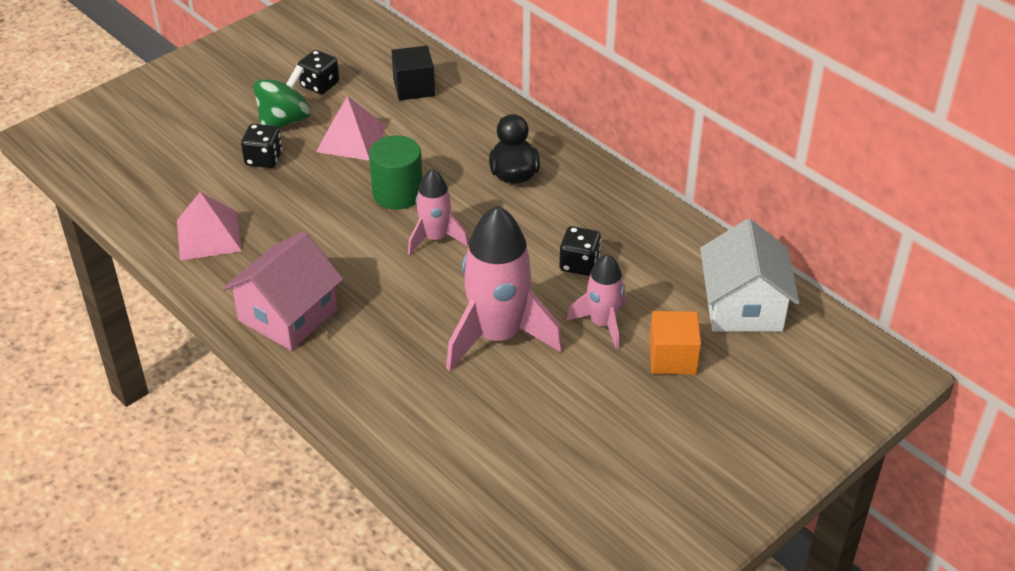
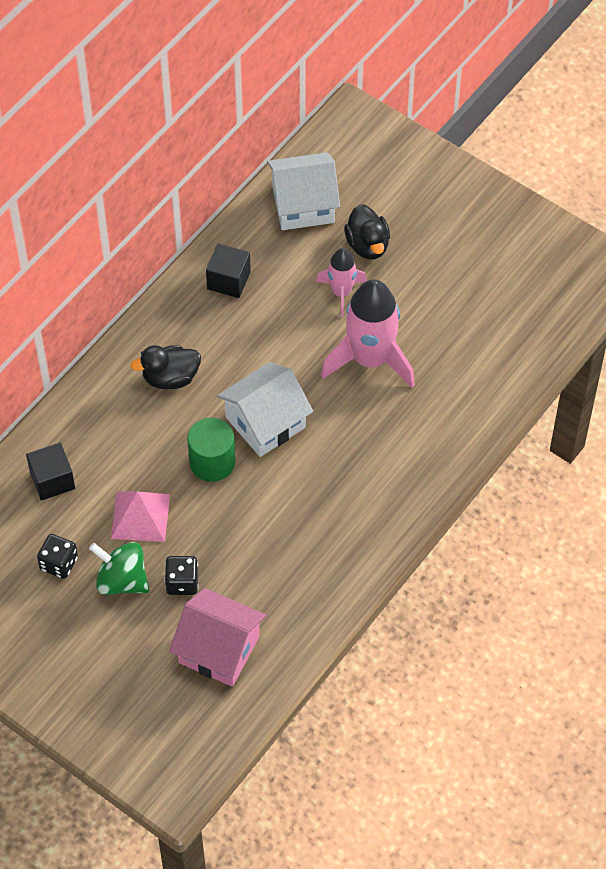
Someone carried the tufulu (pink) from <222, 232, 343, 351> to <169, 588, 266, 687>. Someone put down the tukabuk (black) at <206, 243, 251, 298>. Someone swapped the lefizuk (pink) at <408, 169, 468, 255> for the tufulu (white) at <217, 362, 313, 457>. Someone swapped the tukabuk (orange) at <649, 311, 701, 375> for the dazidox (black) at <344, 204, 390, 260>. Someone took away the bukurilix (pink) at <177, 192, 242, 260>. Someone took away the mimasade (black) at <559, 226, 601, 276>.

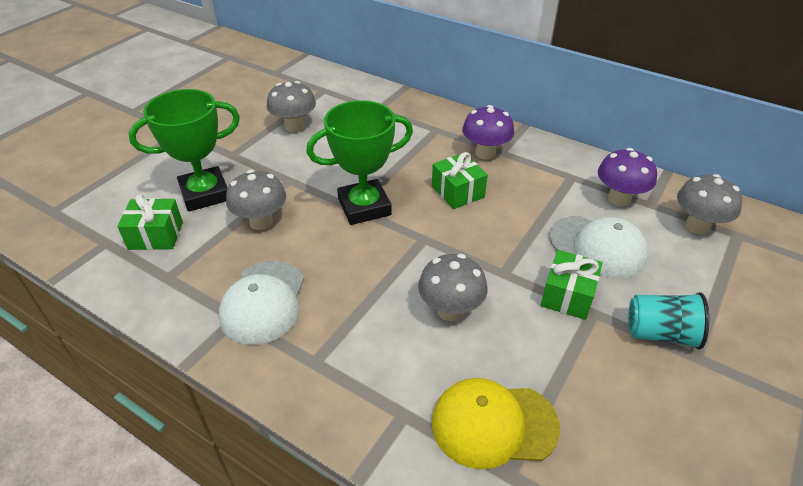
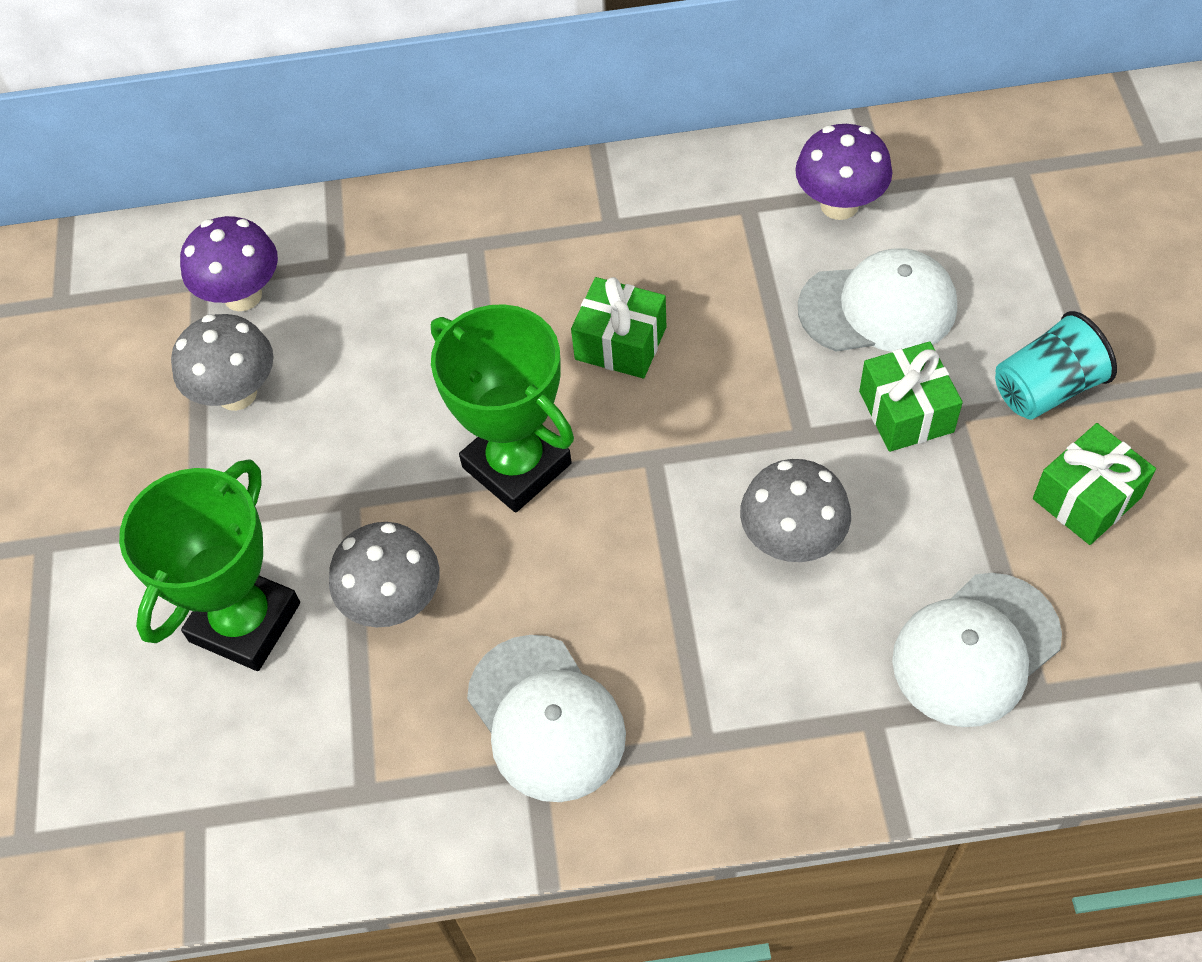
Someone carried the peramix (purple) from <462, 105, 514, 160> to <180, 216, 278, 311>. Someone rotated the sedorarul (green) at <306, 100, 413, 225> by 75 degrees counterclockwise. Someone repainted the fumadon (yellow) at <432, 378, 560, 469>, which became the fumadon (white) at <892, 573, 1062, 727>. Someone carried the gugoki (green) from <117, 194, 183, 250> to <1033, 423, 1156, 545>. Someone took away the peramix (grey) at <677, 174, 742, 235>.

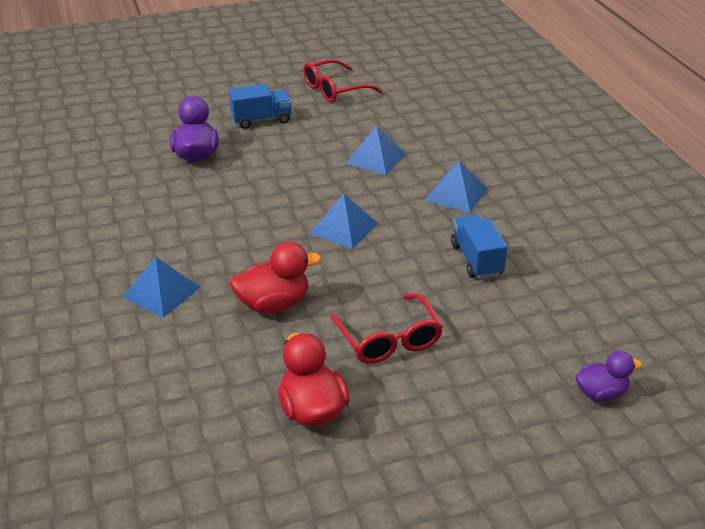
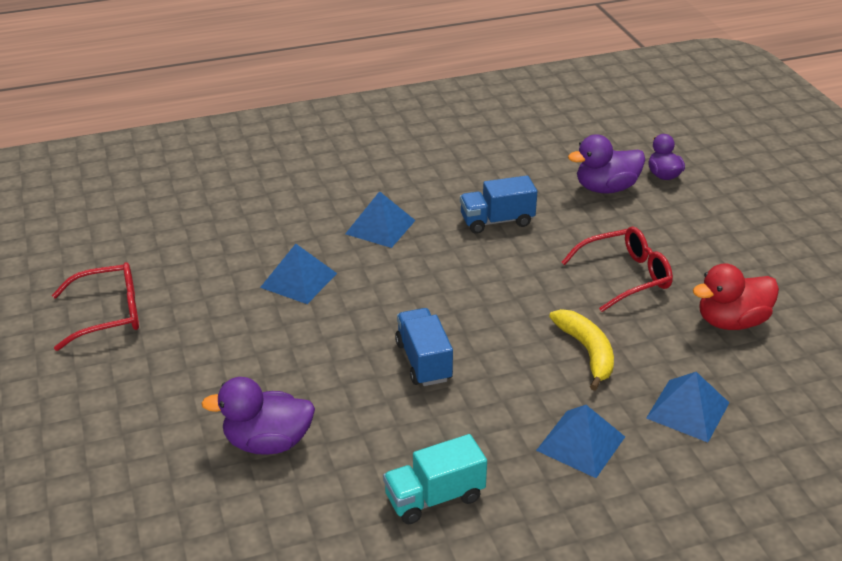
Someone rotated the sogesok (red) at <303, 59, 382, 103> by 75 degrees counterclockwise. Someone put down the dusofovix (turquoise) at <383, 434, 487, 524>. Someone carried the dusofovix (blue) from <228, 84, 292, 129> to <395, 308, 453, 386>. Someone swapped the dazidox (red) at <230, 242, 321, 313> for the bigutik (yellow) at <549, 309, 614, 391>. Someone put down the dazidox (purple) at <568, 134, 645, 193>. Someone carried the bukurilix (blue) from <310, 194, 378, 249> to <646, 372, 729, 442>.

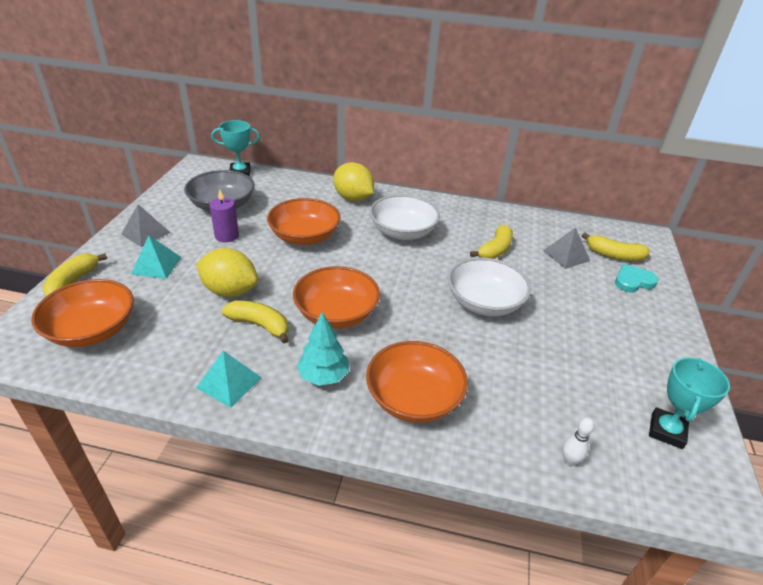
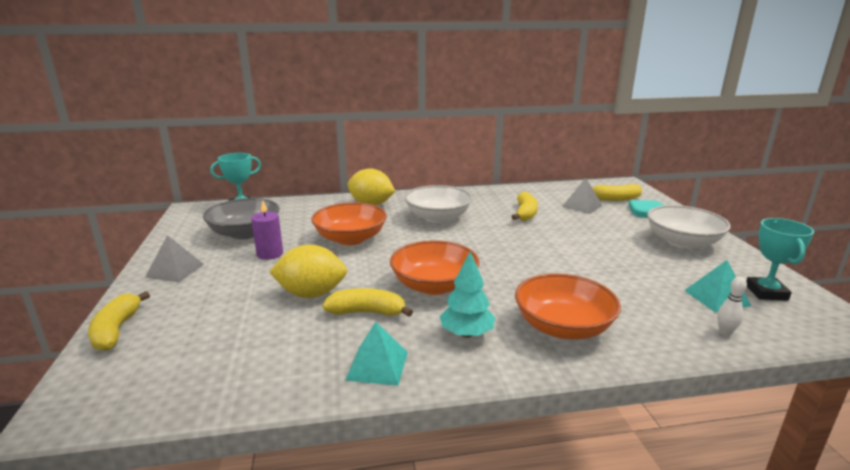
Someone carried the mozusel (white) from <448, 257, 531, 316> to <647, 205, 731, 249>. Someone carried the bukurilix (turquoise) from <131, 235, 181, 279> to <684, 260, 751, 312>. Someone took away the mozusel (orange) at <31, 279, 134, 347>.

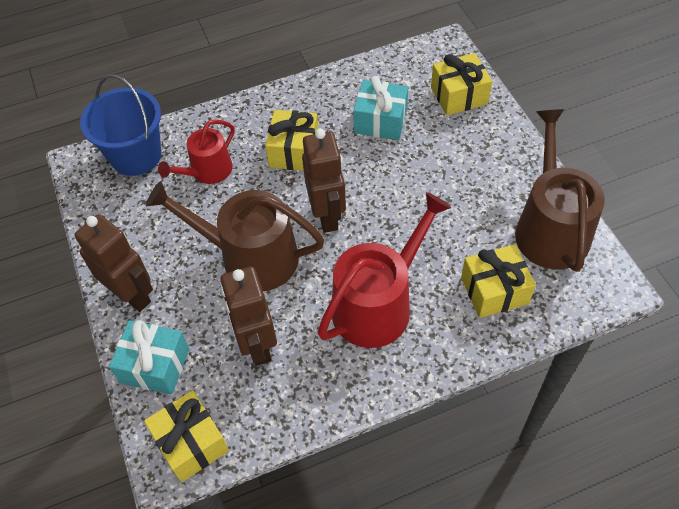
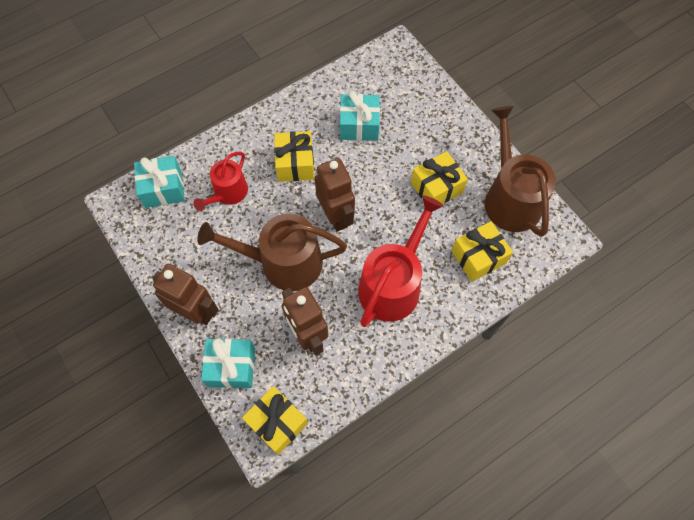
Someone swapped the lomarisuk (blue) at <80, 74, 161, 176> for the gugoki (turquoise) at <134, 156, 185, 208>. Someone carried the gugoki (yellow) from <431, 53, 492, 116> to <411, 151, 468, 204>.

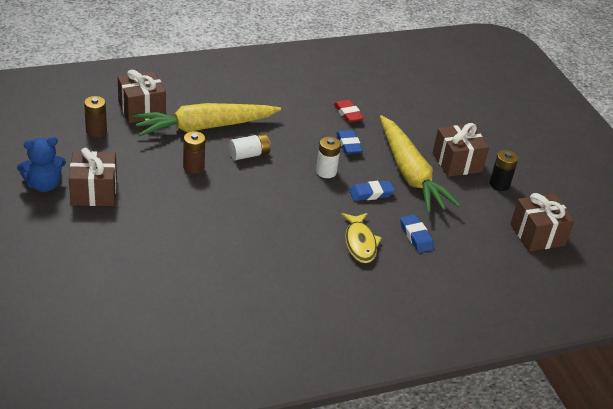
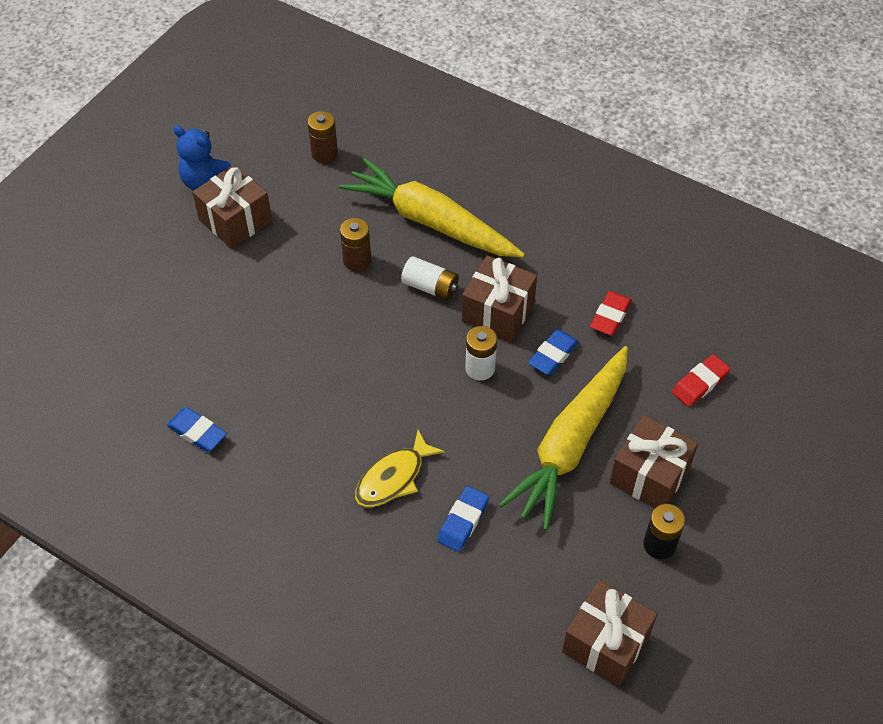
Someone carried the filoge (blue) from <349, 180, 395, 201> to <167, 407, 227, 452>. Someone carried the gugoki (brown) from <118, 70, 166, 123> to <462, 255, 537, 342>. Someone put down the filoge (red) at <672, 354, 730, 407>.

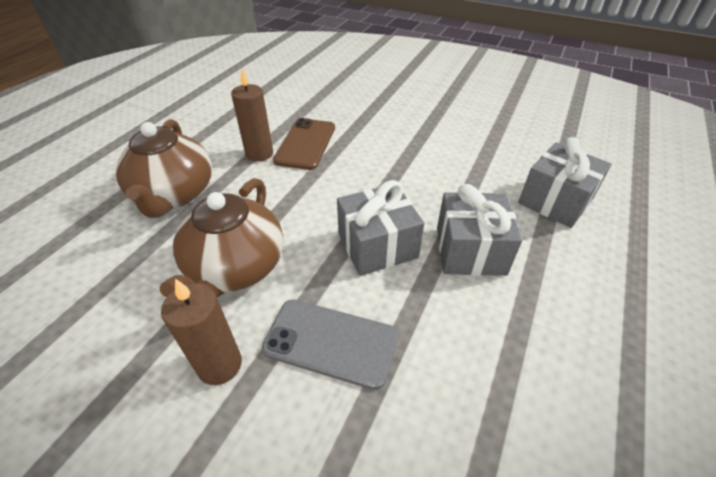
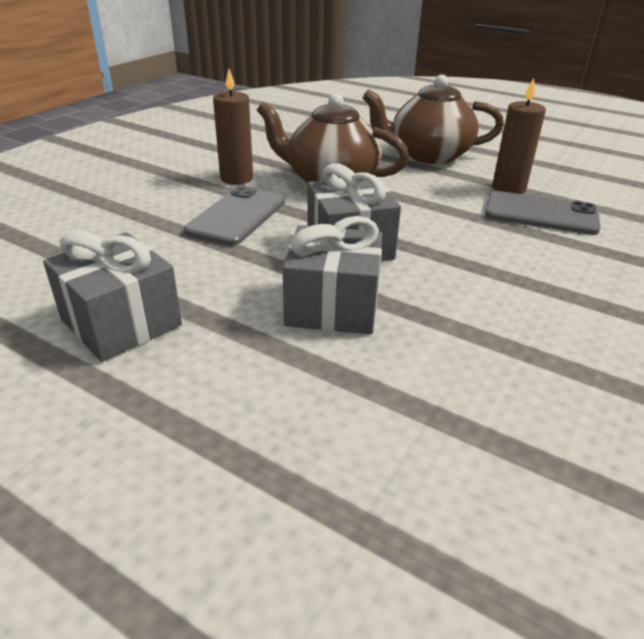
Someone carried the gugoki (grey) from <518, 137, 612, 228> to <43, 230, 182, 362>. Someone repainted the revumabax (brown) at <273, 118, 335, 170>, which became the revumabax (grey) at <485, 191, 601, 235>.

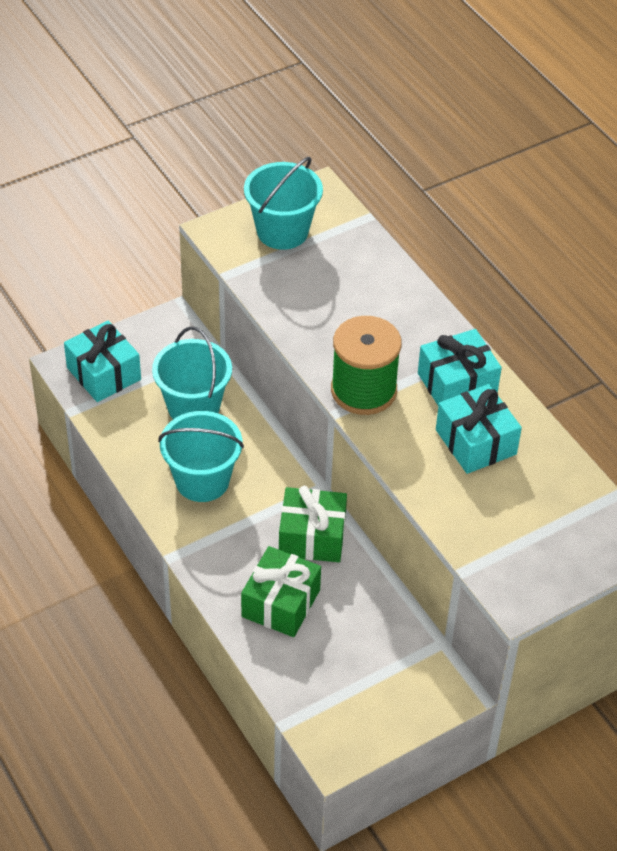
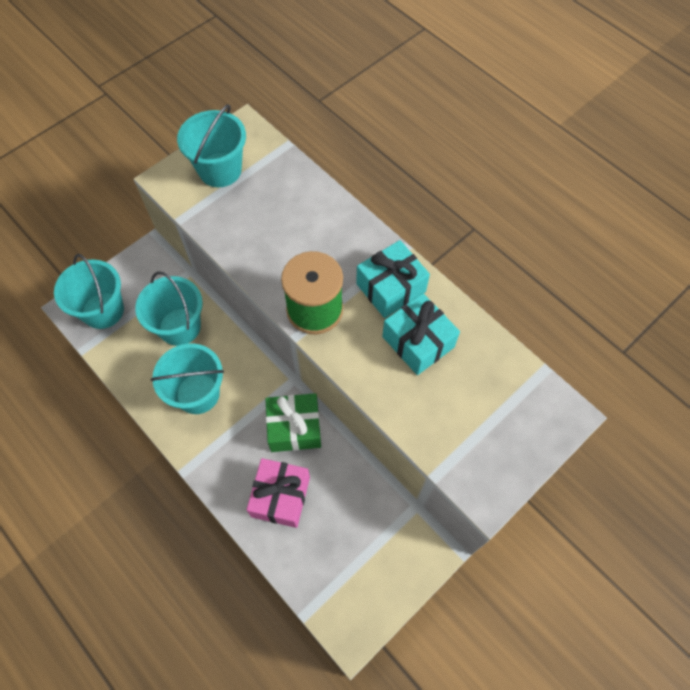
Someone swapped the gugoki (turquoise) at <64, 320, 141, 402> for the lomarisuk (turquoise) at <54, 254, 124, 329>. Someone repainted the gugoki (green) at <241, 546, 321, 637>, which became the gugoki (pink) at <246, 458, 310, 528>.

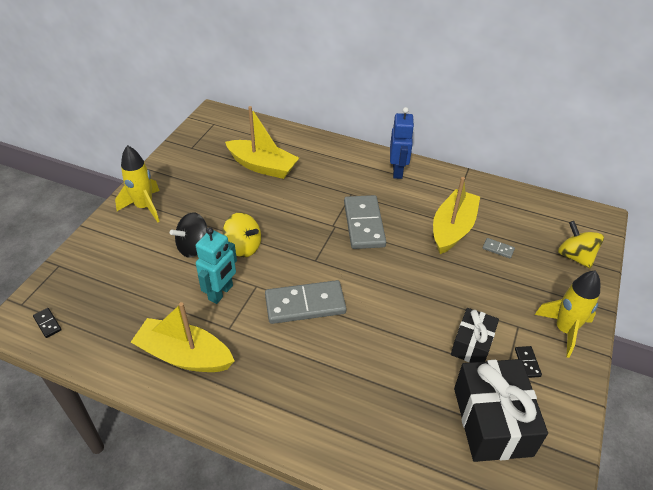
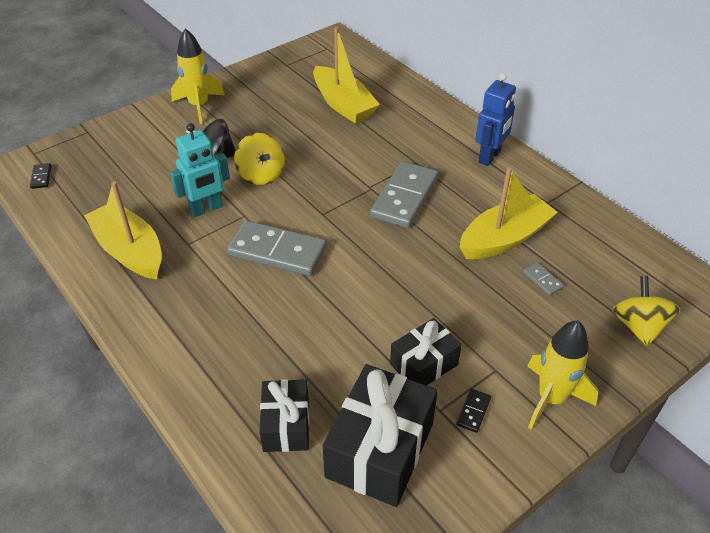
Someone put down the gugoki (black) at <259, 379, 309, 452>.

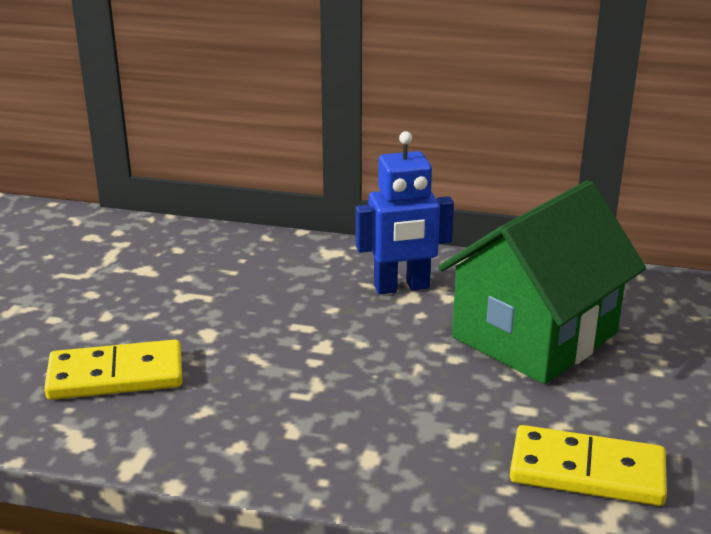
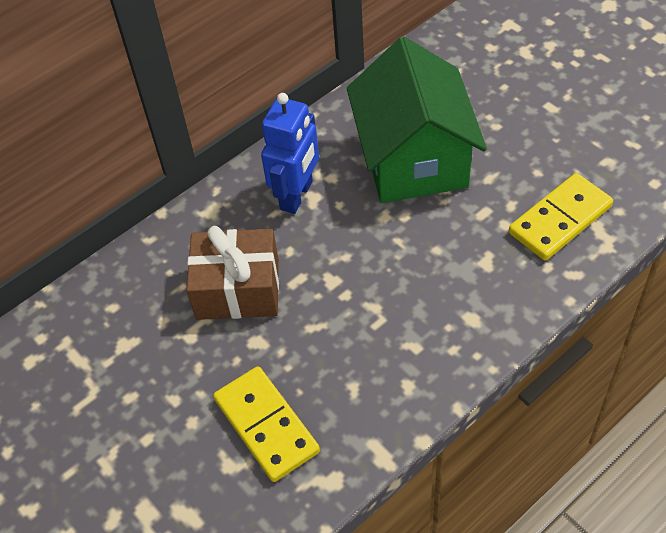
Someone put down the gugoki (brown) at <186, 226, 279, 320>. Someone rotated the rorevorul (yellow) at <44, 340, 182, 400> by 60 degrees counterclockwise.

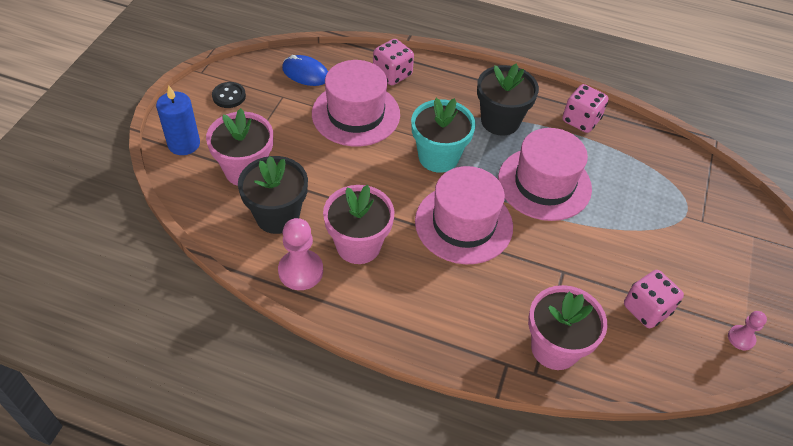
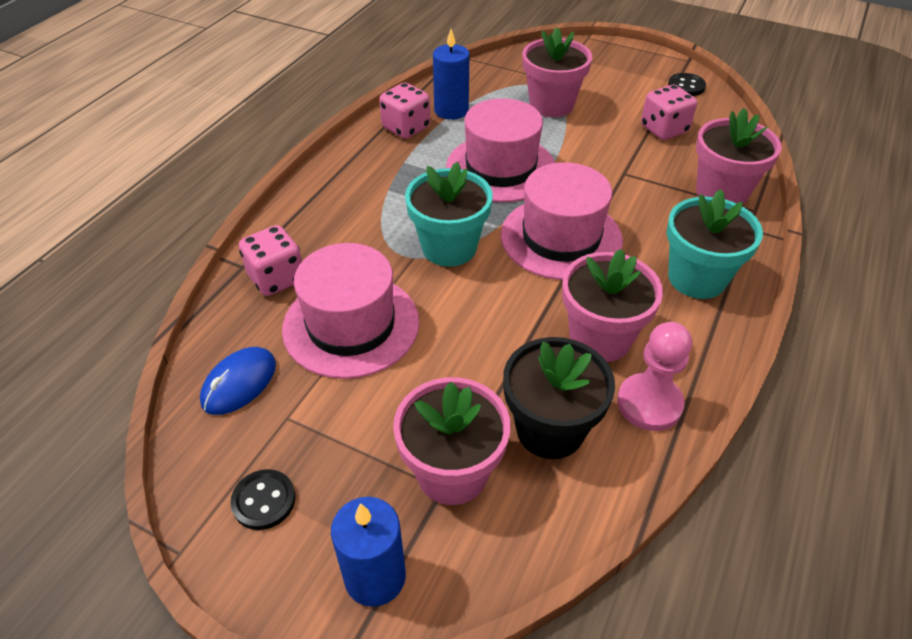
Someone put down the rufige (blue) at <433, 29, 470, 120>. Someone put down the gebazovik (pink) at <522, 27, 592, 117>. Someone put down the gebazovik (turquoise) at <667, 189, 763, 299>. Someone swapped the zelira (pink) at <728, 311, 767, 351> for the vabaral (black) at <668, 73, 706, 96>. Someone took away the gebazovik (black) at <477, 64, 539, 136>.

